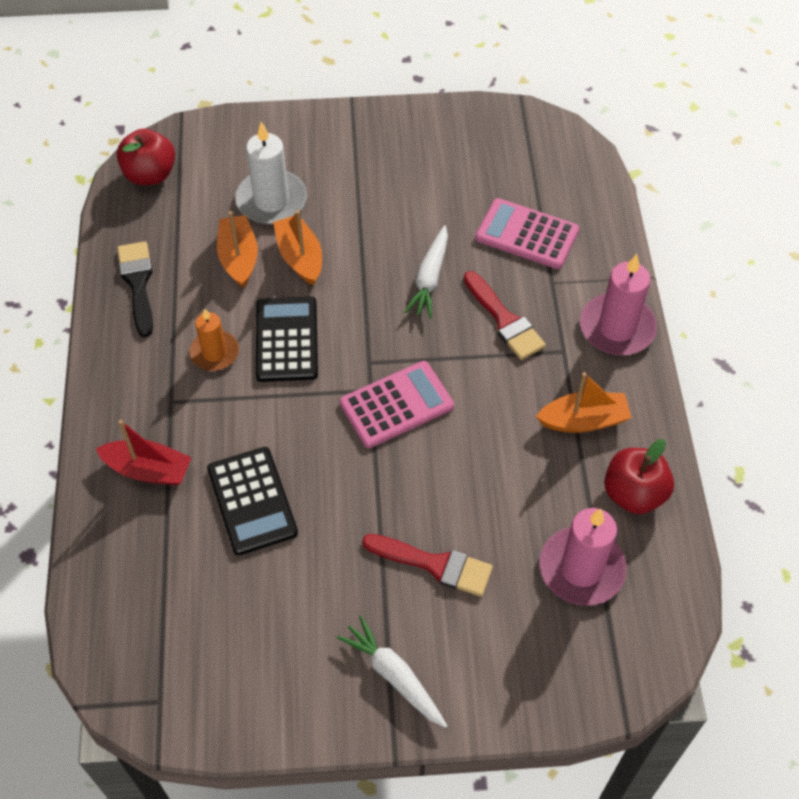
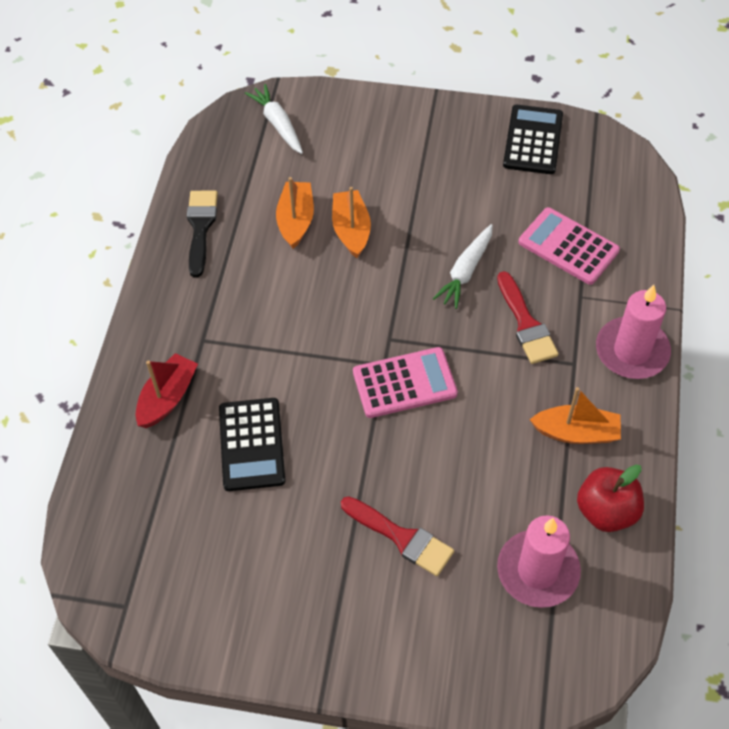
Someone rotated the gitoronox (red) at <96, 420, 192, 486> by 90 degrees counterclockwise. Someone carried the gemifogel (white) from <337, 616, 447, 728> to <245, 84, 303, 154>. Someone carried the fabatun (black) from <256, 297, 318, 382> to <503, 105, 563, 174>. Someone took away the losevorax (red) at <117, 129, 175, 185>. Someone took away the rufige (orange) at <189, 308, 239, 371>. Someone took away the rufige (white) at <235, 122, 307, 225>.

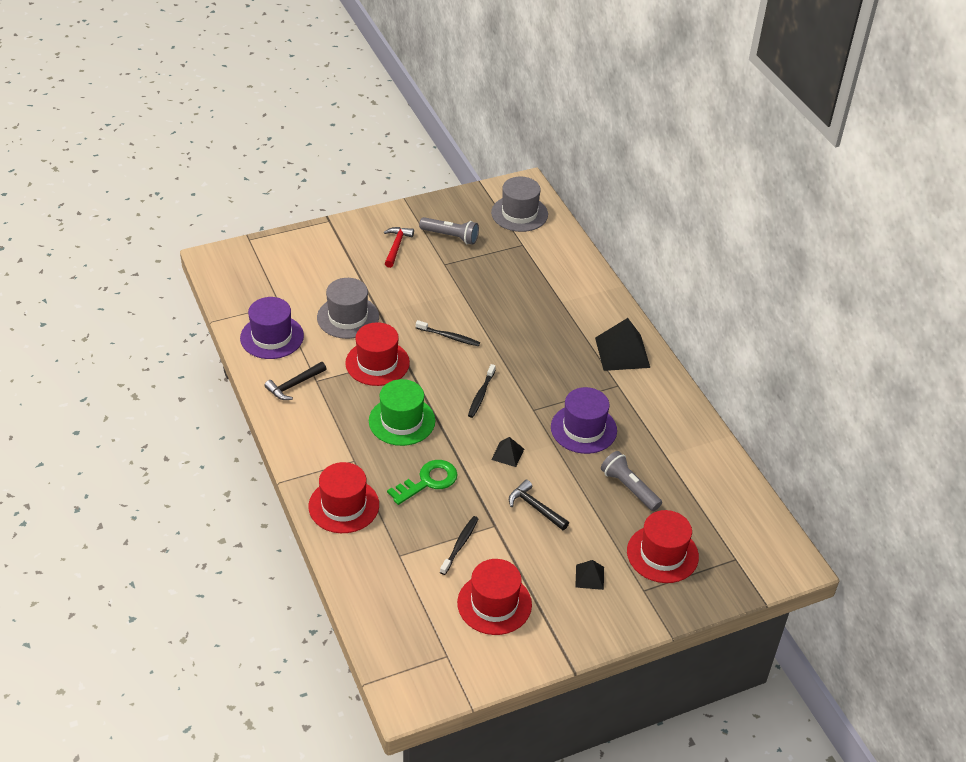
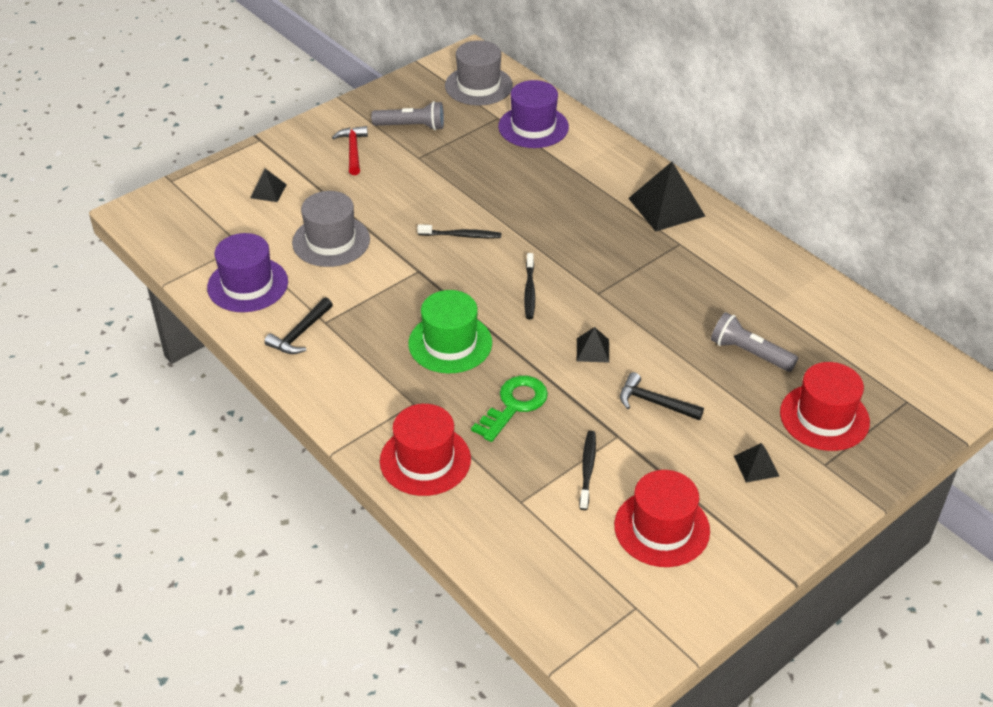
Someone put down the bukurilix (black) at <250, 169, 287, 202>. Someone carried the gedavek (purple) from <551, 387, 617, 454> to <498, 80, 569, 148>. Someone took away the gedavek (red) at <345, 322, 410, 386>.

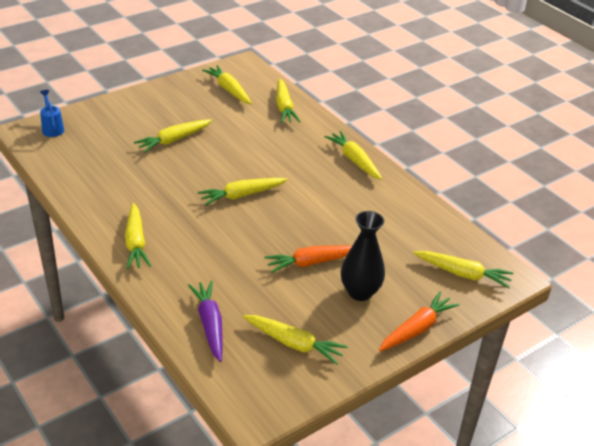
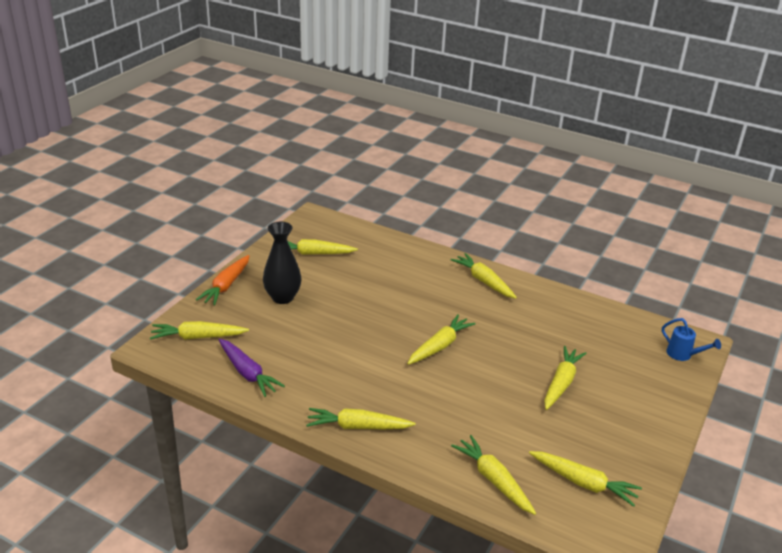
Someone carried the gemifogel (purple) from <188, 281, 222, 362> to <219, 339, 285, 397>. Someone rotated the gemifogel (yellow) at <324, 131, 382, 180> by 150 degrees clockwise. Someone took away the gemifogel (orange) at <265, 245, 352, 273>.

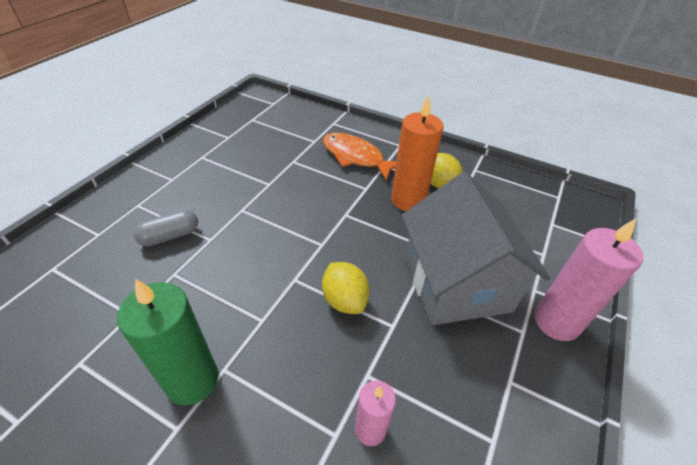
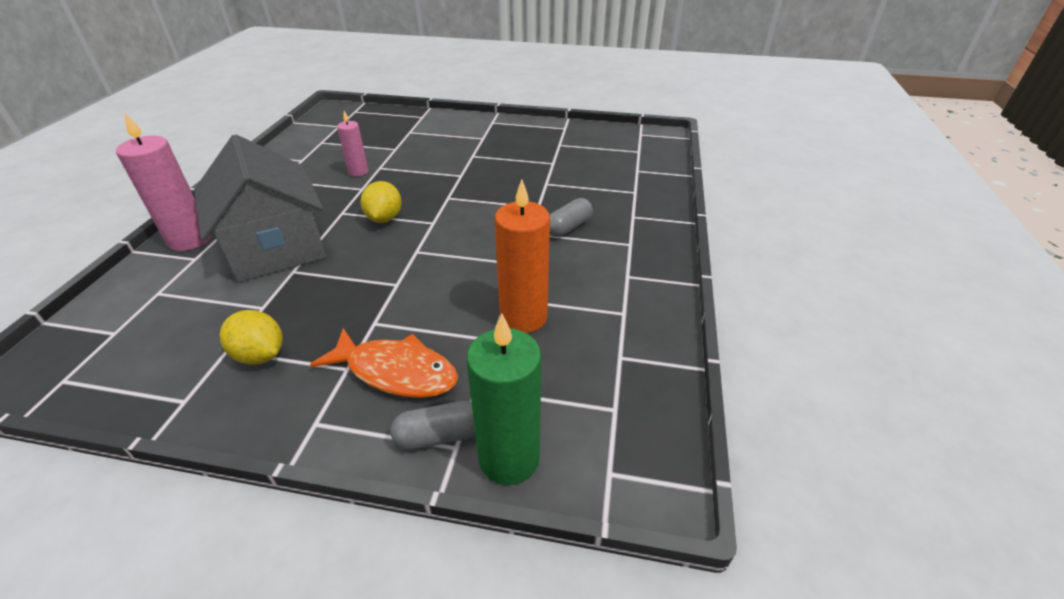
Someone rotated the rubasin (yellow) at <322, 262, 370, 314> by 45 degrees clockwise. Someone put down the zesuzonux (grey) at <391, 401, 475, 450>. Someone carried the rufige (green) from <117, 278, 218, 405> to <467, 314, 541, 485>. Someone carried the rufige (orange) from <391, 95, 444, 211> to <495, 179, 550, 333>.

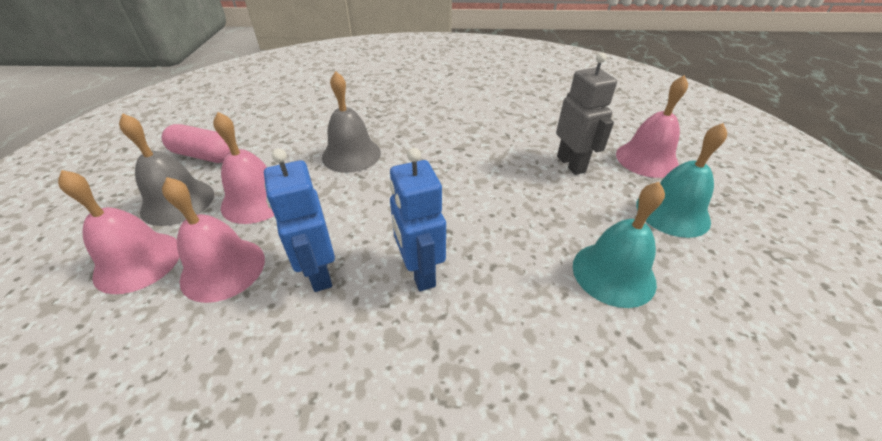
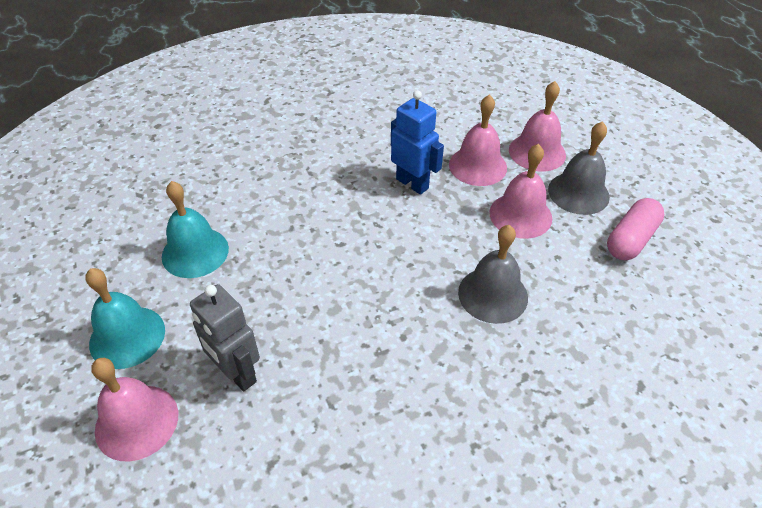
Someone rotated the zesuzonux (pink) at <161, 124, 230, 163> by 45 degrees counterclockwise. Someone took away the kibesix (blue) at <389, 148, 446, 291>.

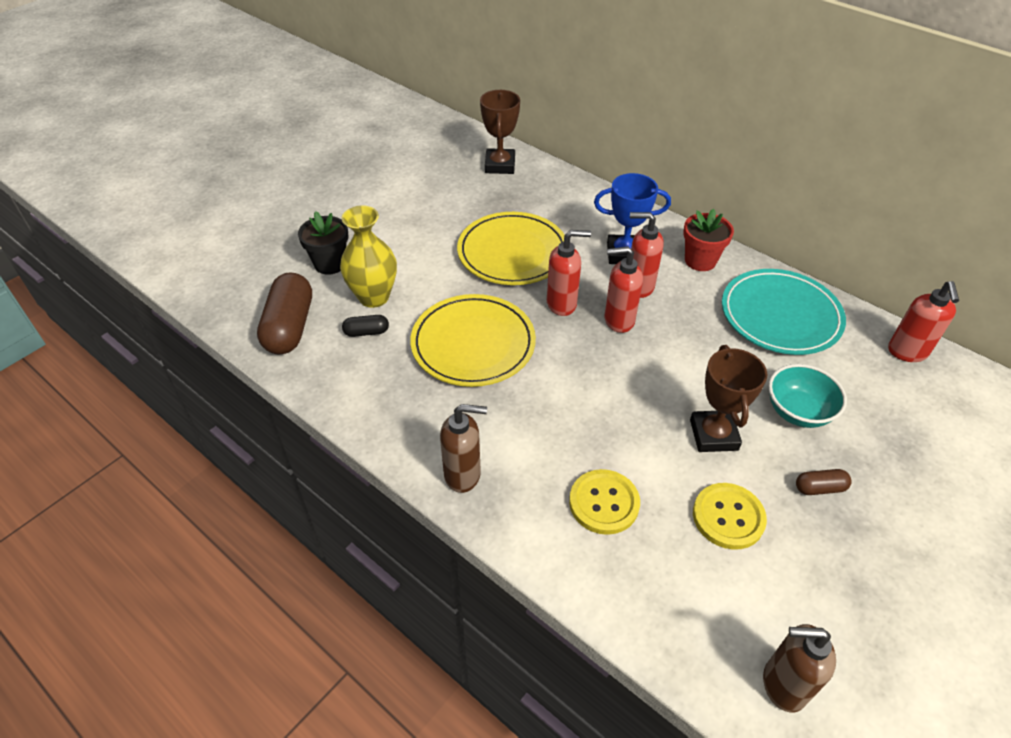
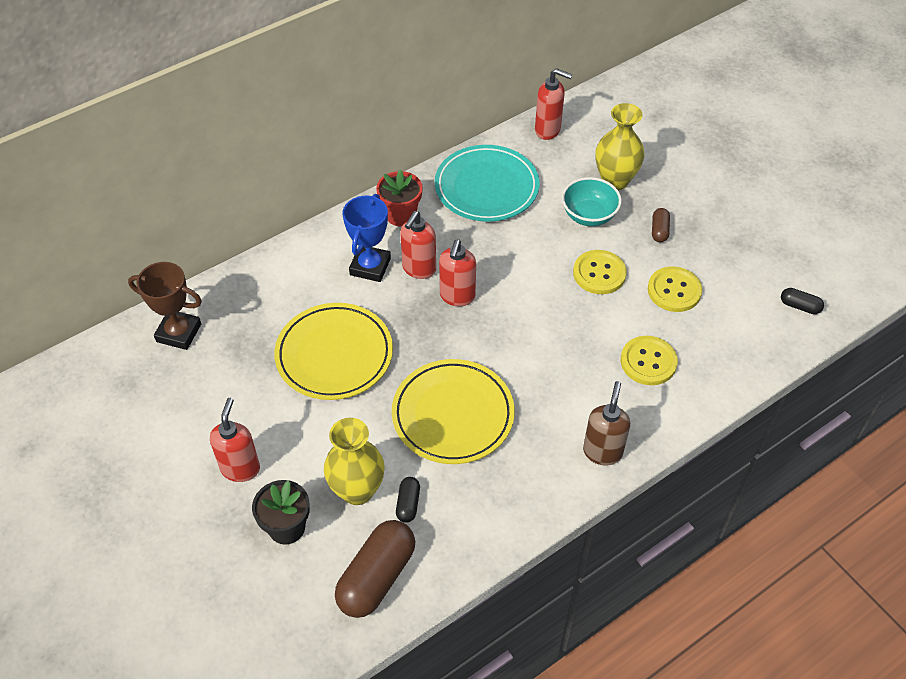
Someone carried the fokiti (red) from <547, 230, 591, 316> to <210, 398, 260, 482>. Someone rotated the zesuzonux (brown) at <257, 272, 312, 355> by 75 degrees counterclockwise. Someone swapped the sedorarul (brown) at <690, 345, 767, 452> for the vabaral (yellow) at <573, 250, 627, 294>. Someone put down the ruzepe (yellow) at <595, 103, 645, 190>. Someone swapped the fokiti (brown) at <763, 624, 836, 713> for the zesuzonux (black) at <781, 288, 824, 314>.

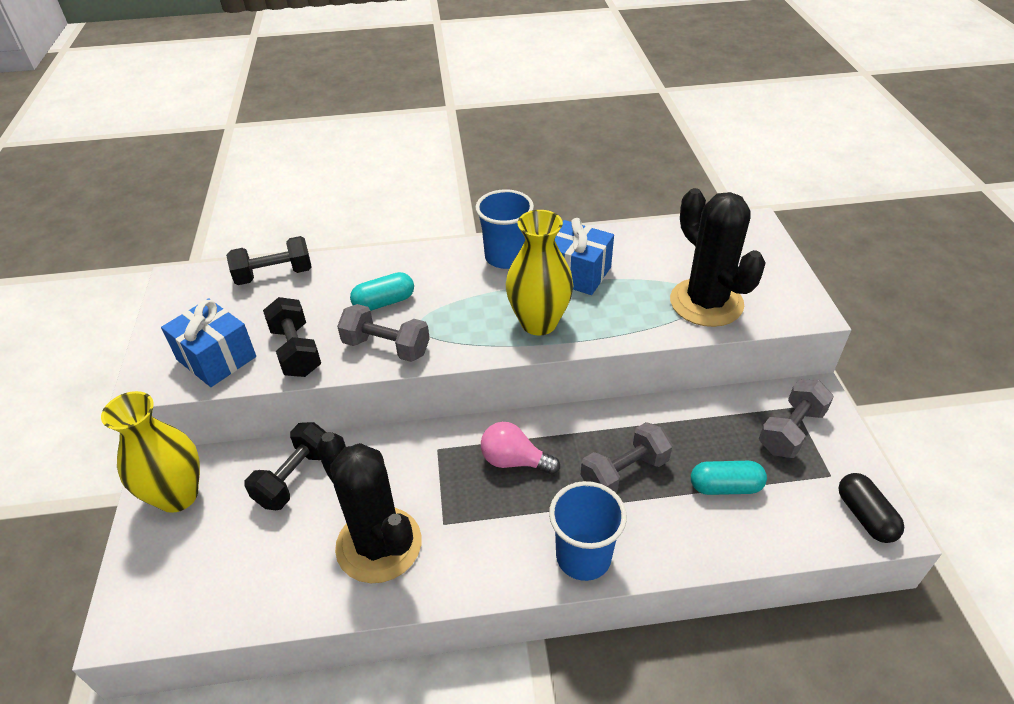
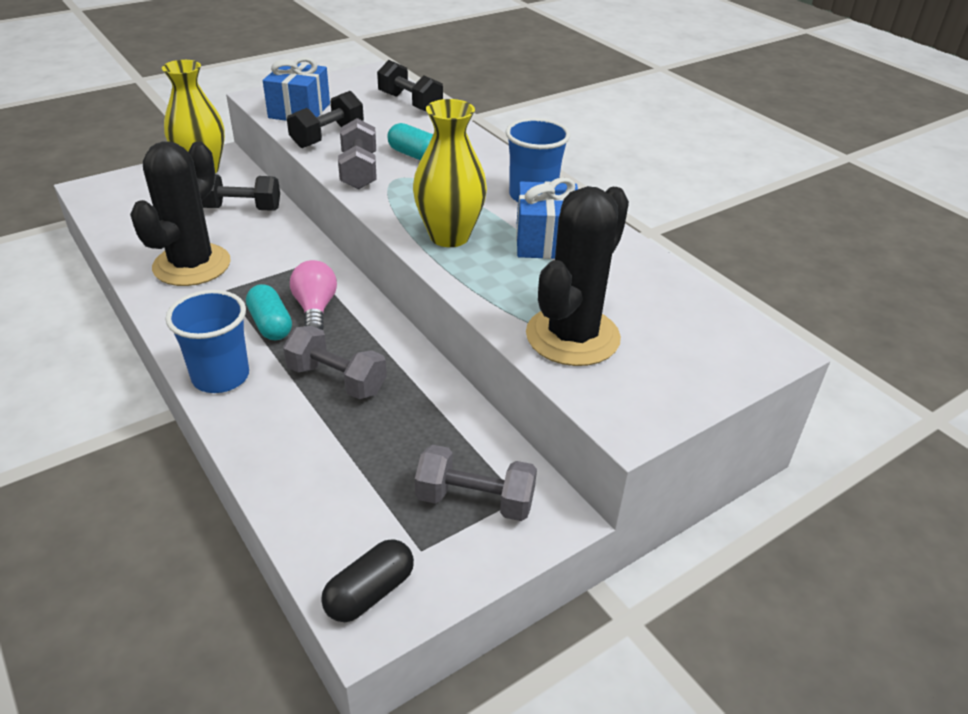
Someone carried the zesuzonux (turquoise) from <691, 461, 767, 495> to <246, 284, 292, 341>.

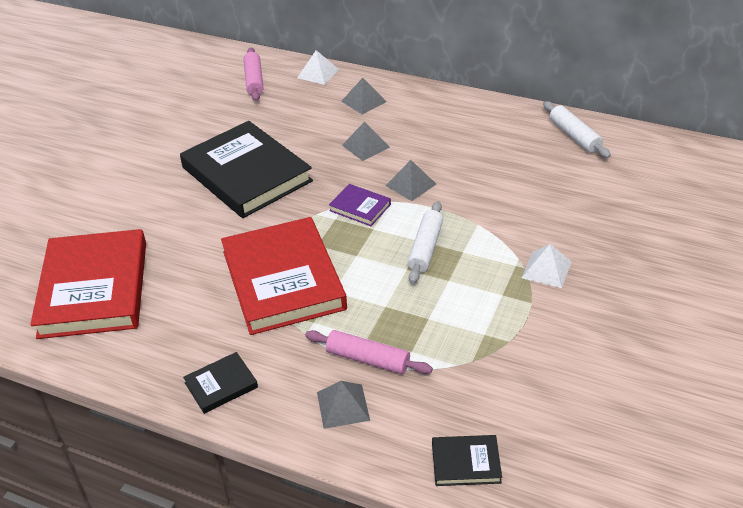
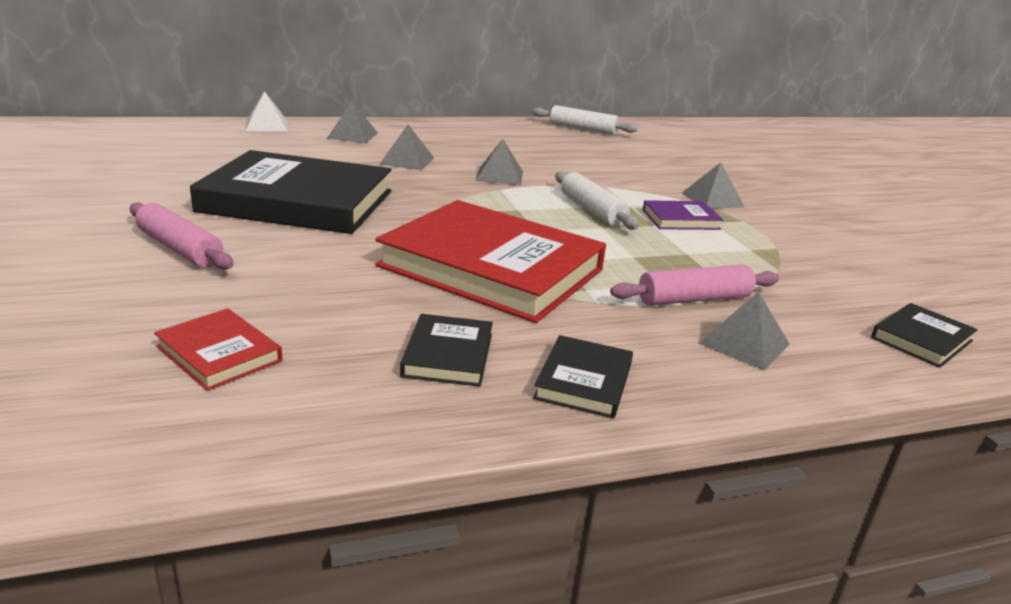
Someone carried the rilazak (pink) from <244, 48, 264, 101> to <130, 203, 233, 270>. Someone scaled the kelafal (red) at <30, 229, 146, 339> by 0.43. Someone put down the kelafal (black) at <400, 314, 493, 387>. Someone carried the kelafal (purple) from <329, 184, 391, 226> to <643, 200, 723, 230>. Someone repainted the bukurilix (white) at <522, 244, 572, 288>, which became the bukurilix (grey) at <682, 163, 745, 209>.

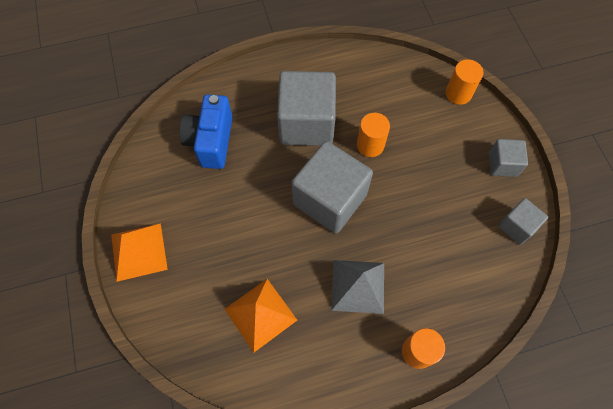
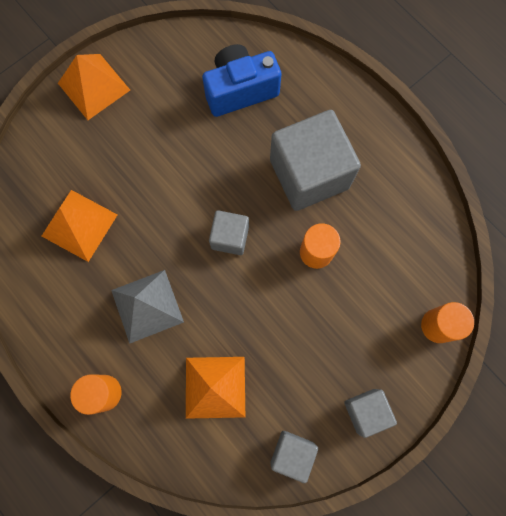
Someone put down the bukurilix (orange) at <186, 357, 245, 419>. Someone scaled the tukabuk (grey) at <291, 141, 373, 234> by 0.51.

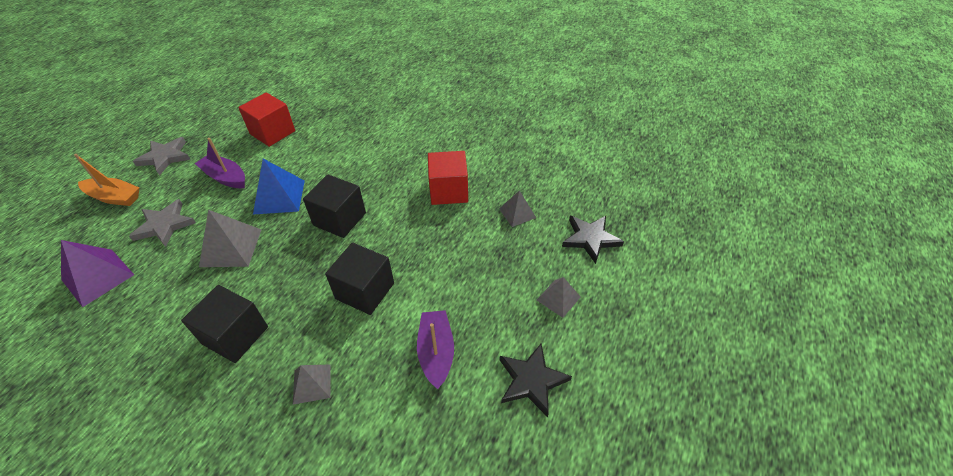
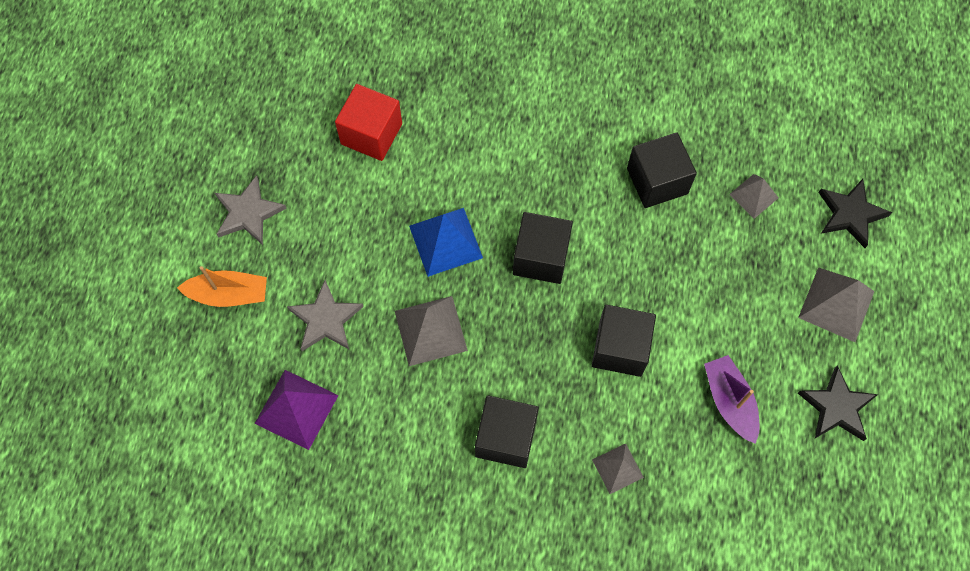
Someone repainted the tukabuk (red) at <428, 151, 468, 205>, which became the tukabuk (black) at <627, 132, 697, 208>. Someone scaled the bukurilix (grey) at <537, 277, 580, 318> by 1.64. Someone took away the gitoronox (purple) at <195, 138, 245, 188>.

